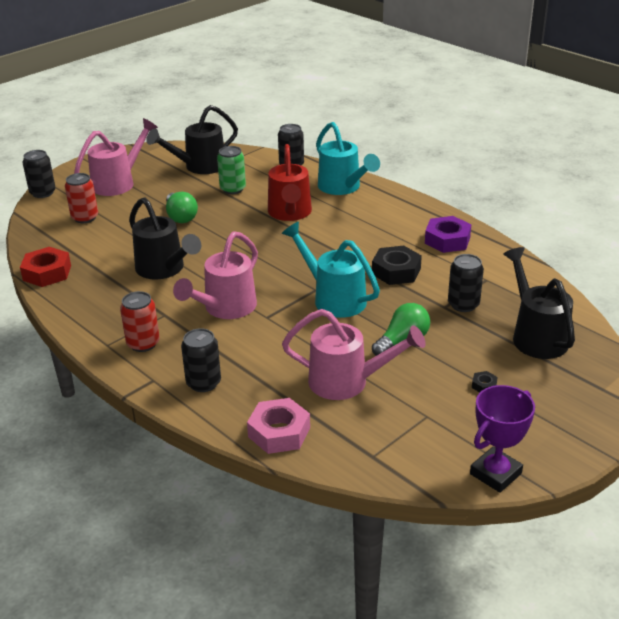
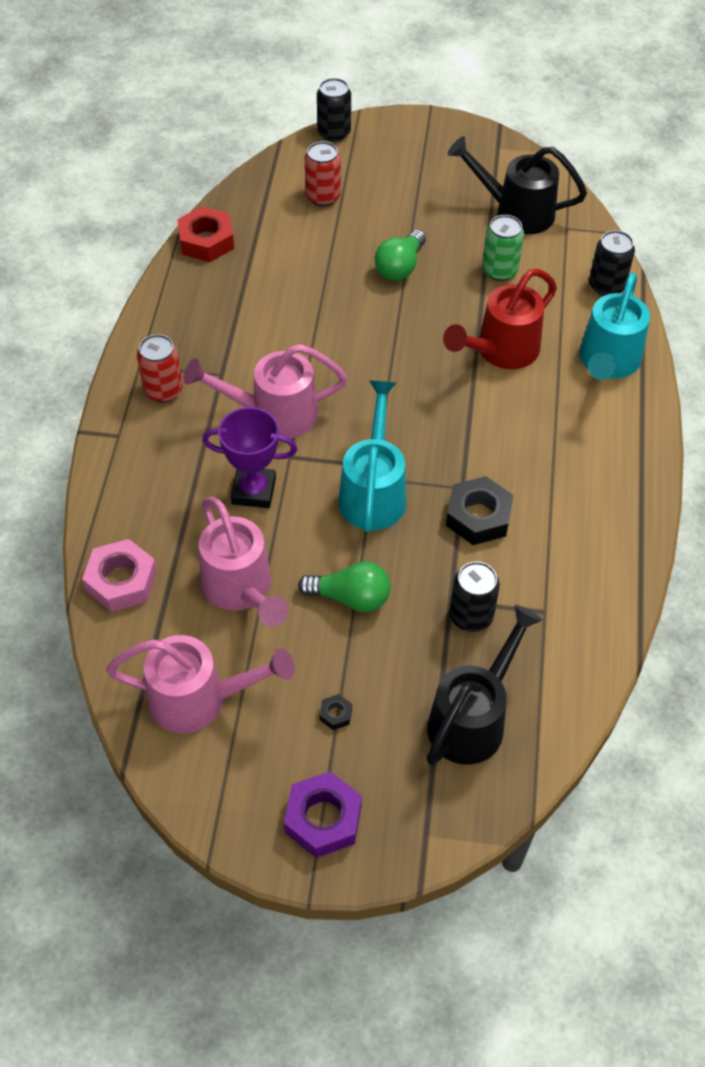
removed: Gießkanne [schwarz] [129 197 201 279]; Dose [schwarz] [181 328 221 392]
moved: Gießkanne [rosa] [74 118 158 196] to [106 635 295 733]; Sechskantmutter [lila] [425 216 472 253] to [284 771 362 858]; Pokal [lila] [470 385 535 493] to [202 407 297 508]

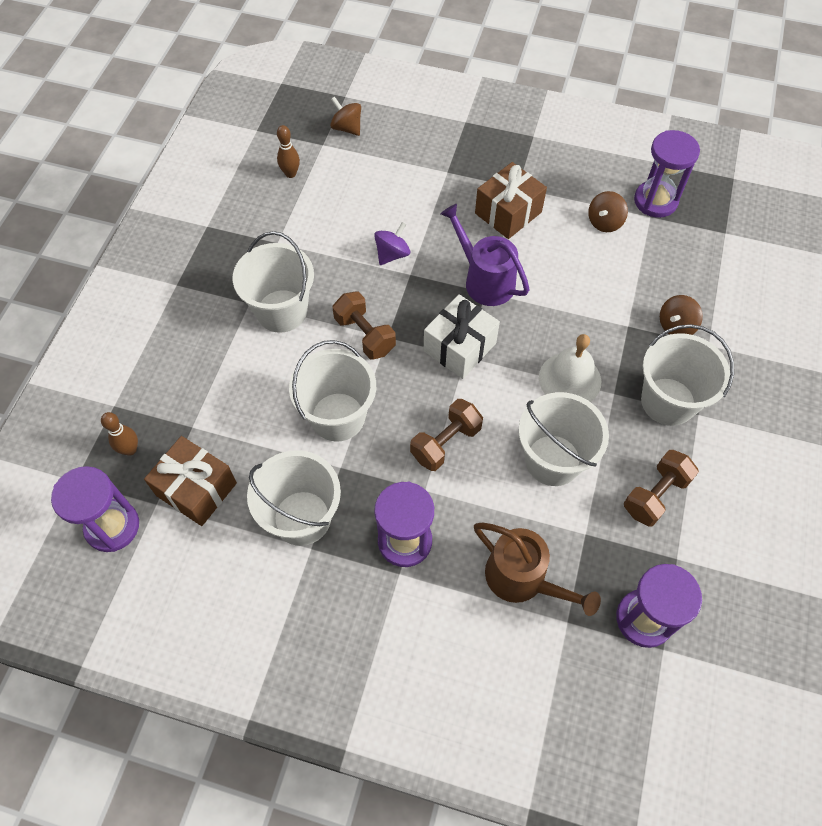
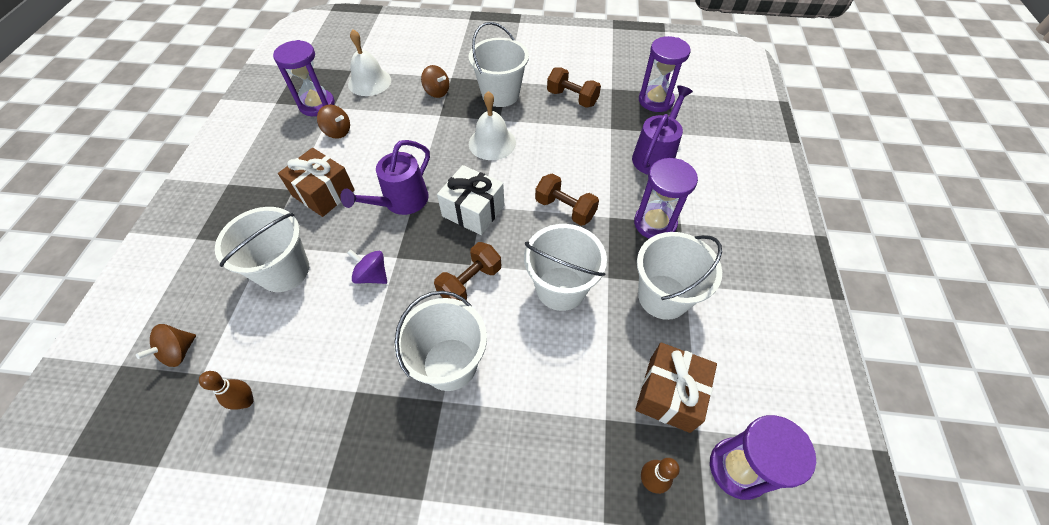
added: Glocke [weiß] [348 29 391 96]
moved: Eimer [weiß] [518 392 609 486] to [215 207 309 292]
recoloured: Gießkanne [braun] [474 522 601 616] to Gießkanne [lila] [632 85 693 175]

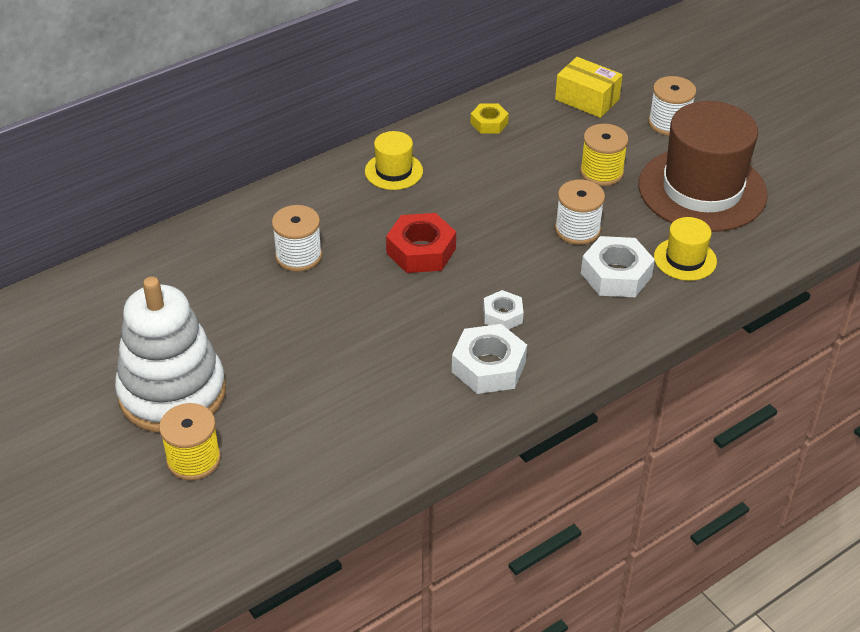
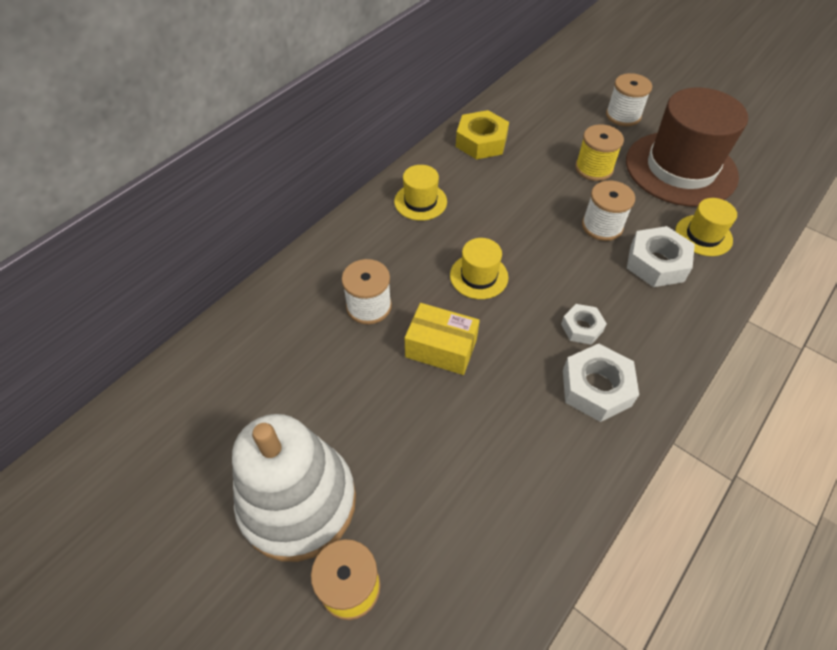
moved: Schachtel [gelb] [555 57 623 118] to [405 303 480 375]
replaced: Sechskantmutter [rot] [386 213 456 273] to Hut [gelb] [450 238 509 299]
resized: Sechskantmutter [gelb] [470 104 509 134] = [456 110 509 159] x1.67

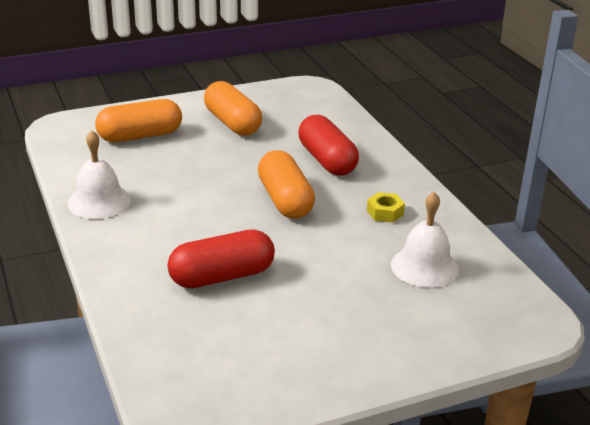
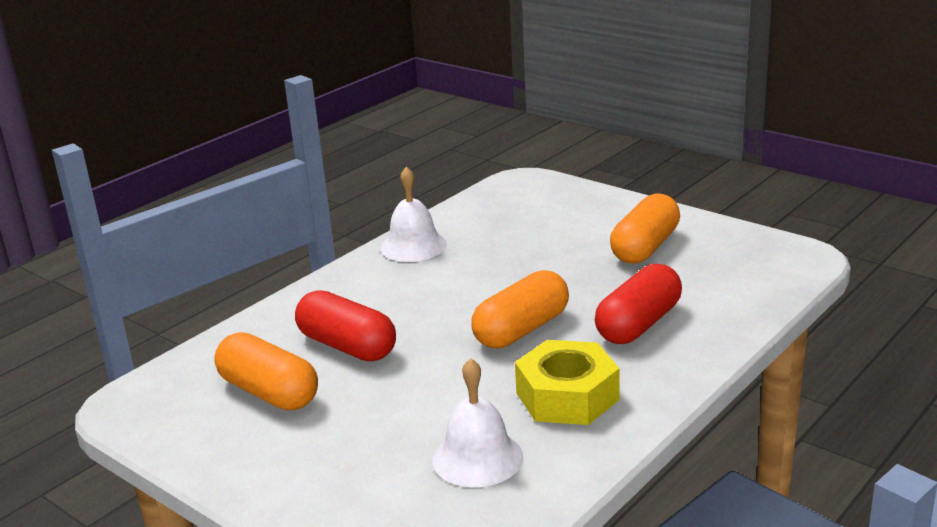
moved: Kapsel [orange] [95 99 182 142] to [214 332 318 410]
resized: Sechskantmutter [gelb] [367 192 405 223] = [515 340 619 425] x2.05

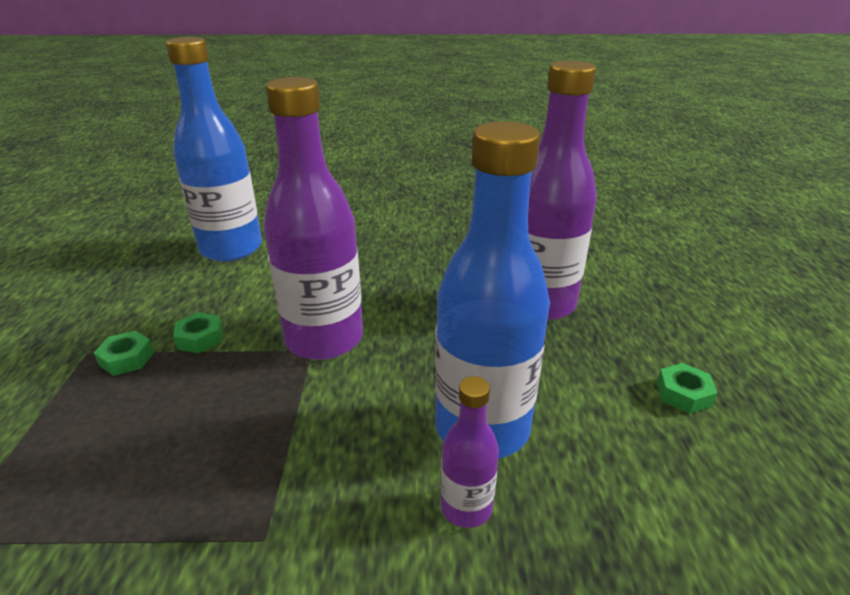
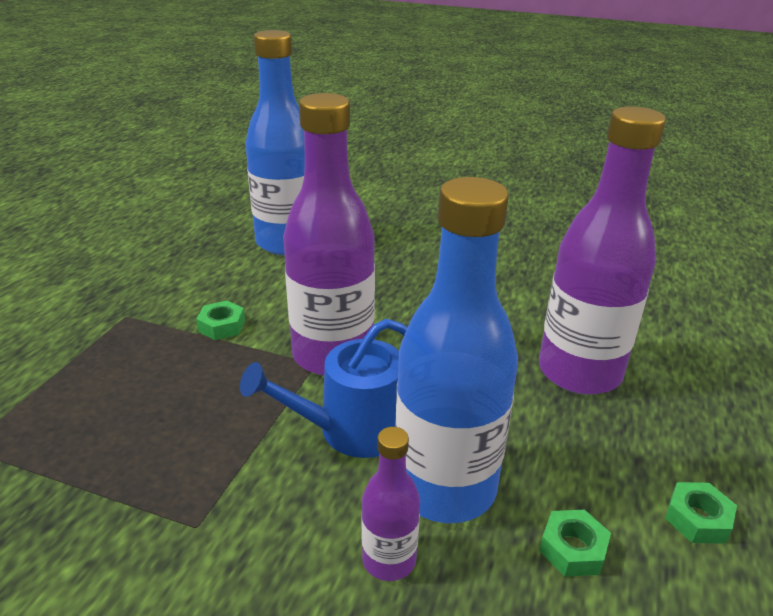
added: Gießkanne [blau] [240 319 408 458]
moved: Sechskantmutter [grün] [94 331 154 376] to [539 510 611 577]

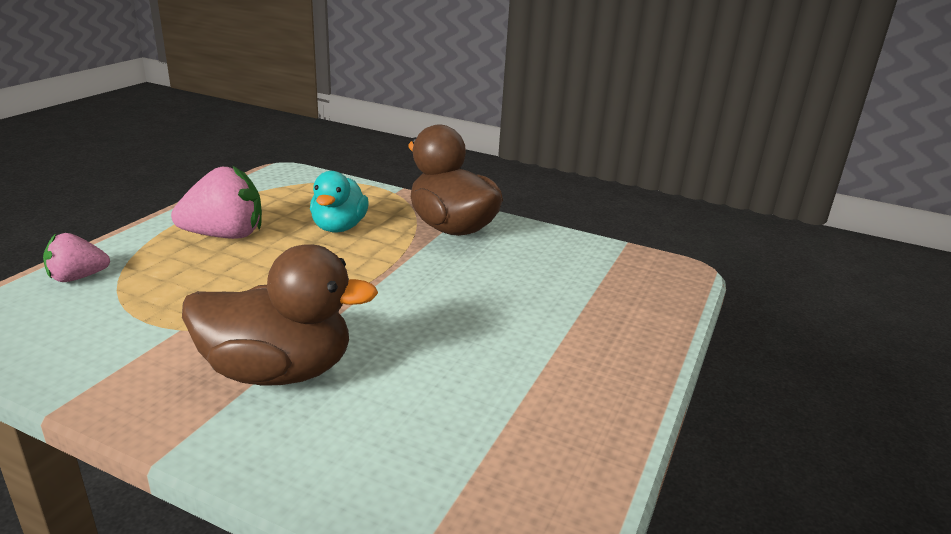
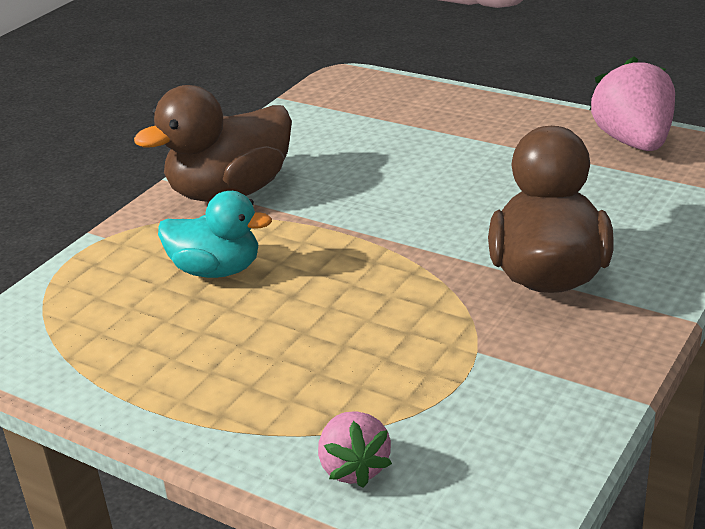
moved: Erdbeere [rosa] [171 165 262 239] to [590 56 675 151]

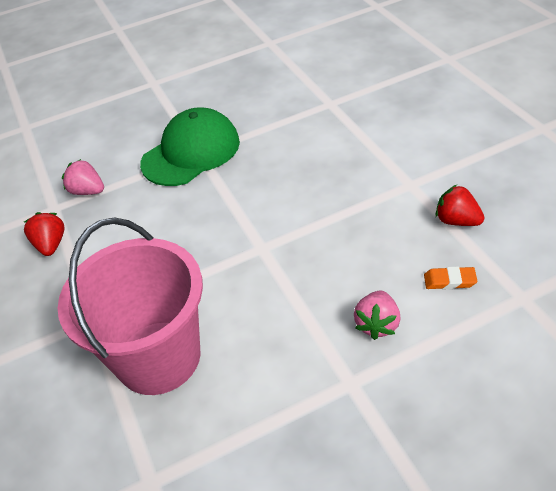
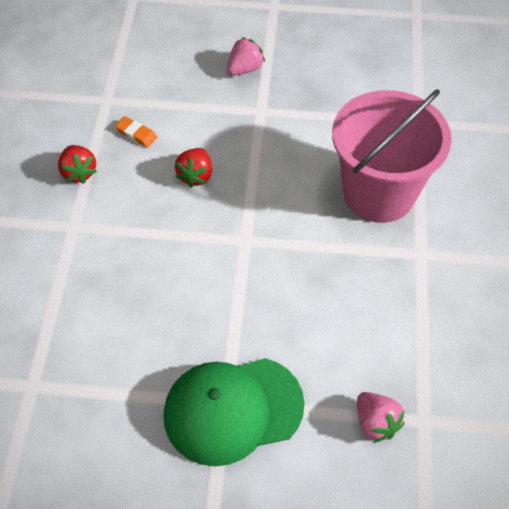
moved: Erdbeere [rot] [24 212 65 256] to [175 148 212 188]; Erdbeere [rosa] [354 291 401 340] to [227 37 265 76]

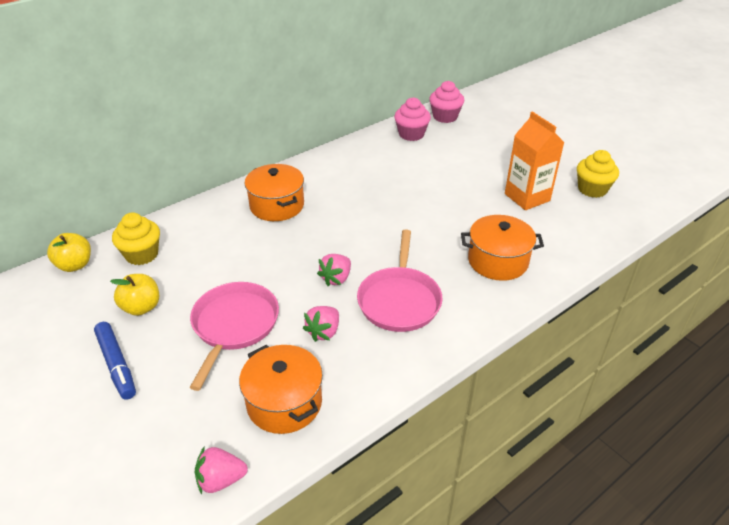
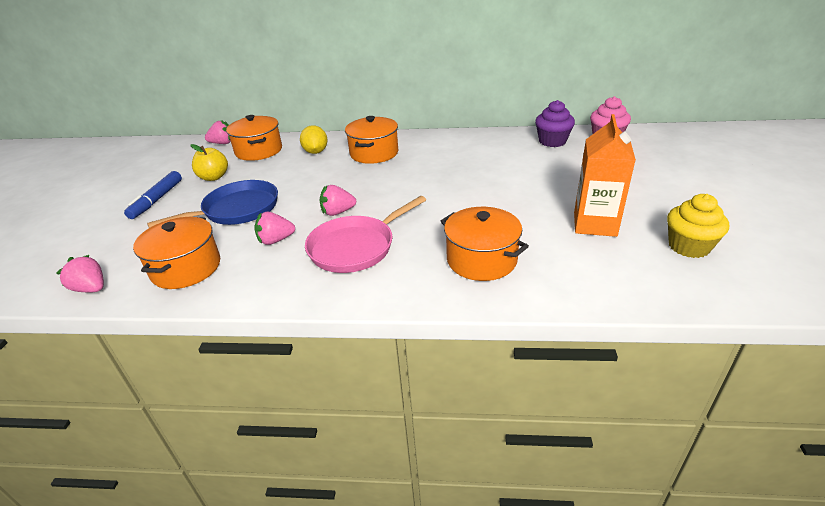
added: Zitrone [gelb] [300 125 327 154]
replaced: Muffin [gelb] [112 213 160 265] to Kochtopf [orange] [226 115 282 161]; Apfel [gelb] [47 233 91 272] to Erdbeere [rosa] [205 120 231 144]
recoloured: Muffin [rosa] [394 97 431 141] to Muffin [lila] [535 100 575 147]; Pfanne [rosa] [189 282 279 391] to Pfanne [blau] [147 180 278 228]

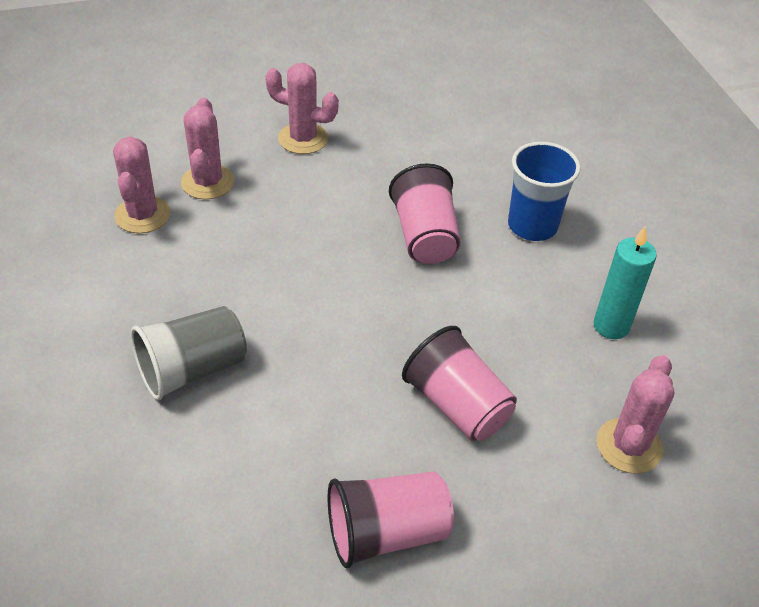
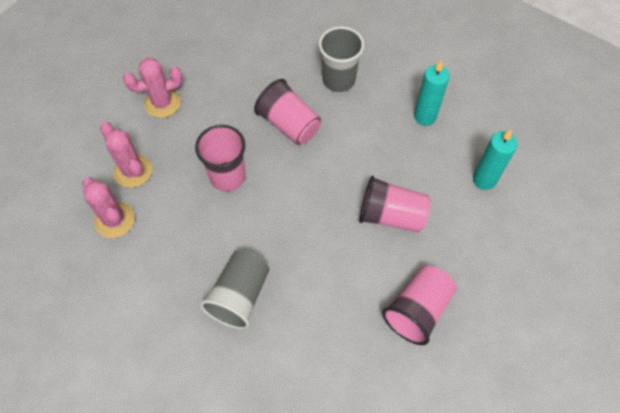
added: Becher [rosa] [195 125 246 191]
replaced: Kaktus [rosa] [597 355 674 474] to Kerze [türkis] [473 129 517 190]
recoloured: Becher [blau] [508 142 581 241] to Becher [grau] [319 26 364 92]

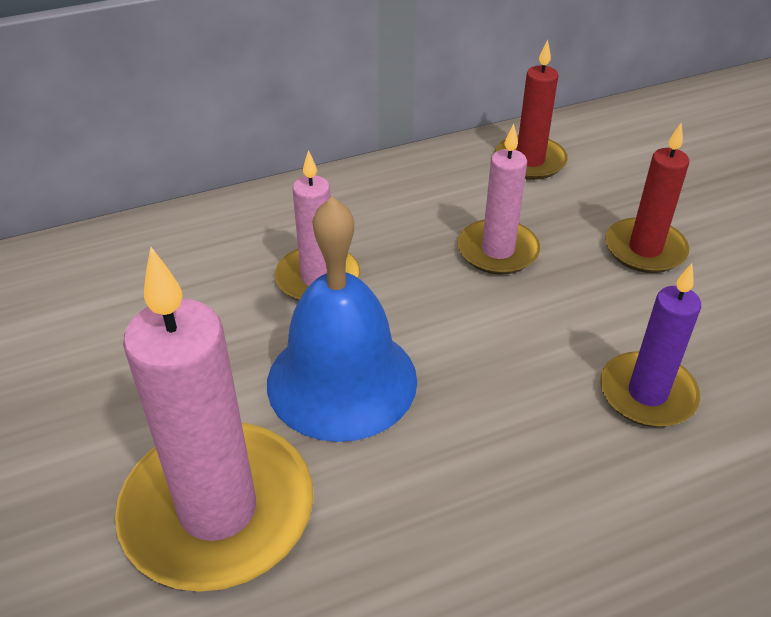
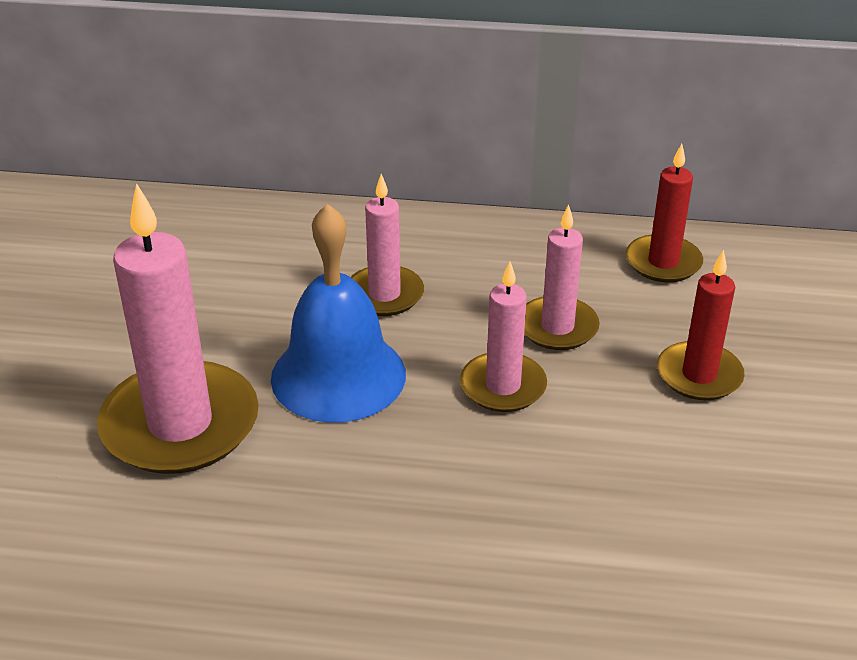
removed: Kerze [lila] [600 263 701 427]
added: Kerze [rosa] [460 261 547 412]

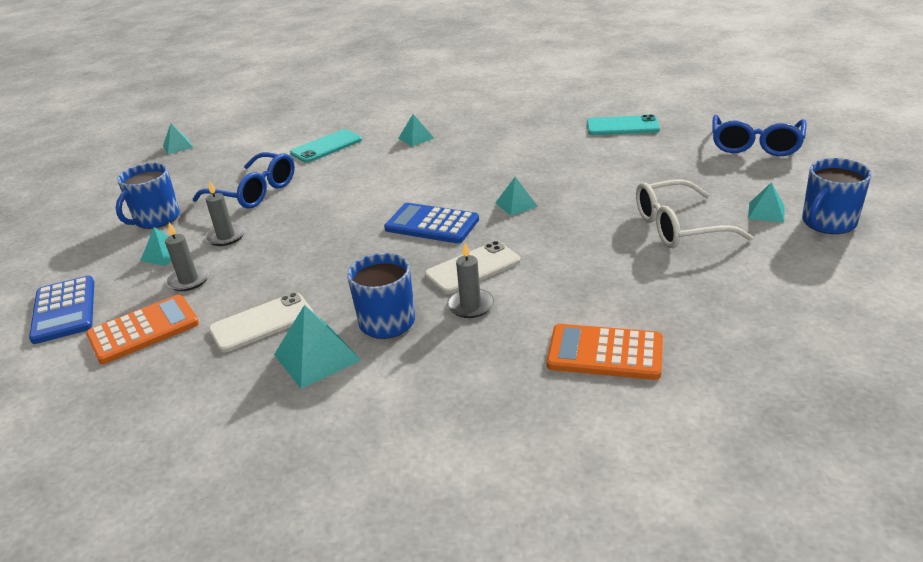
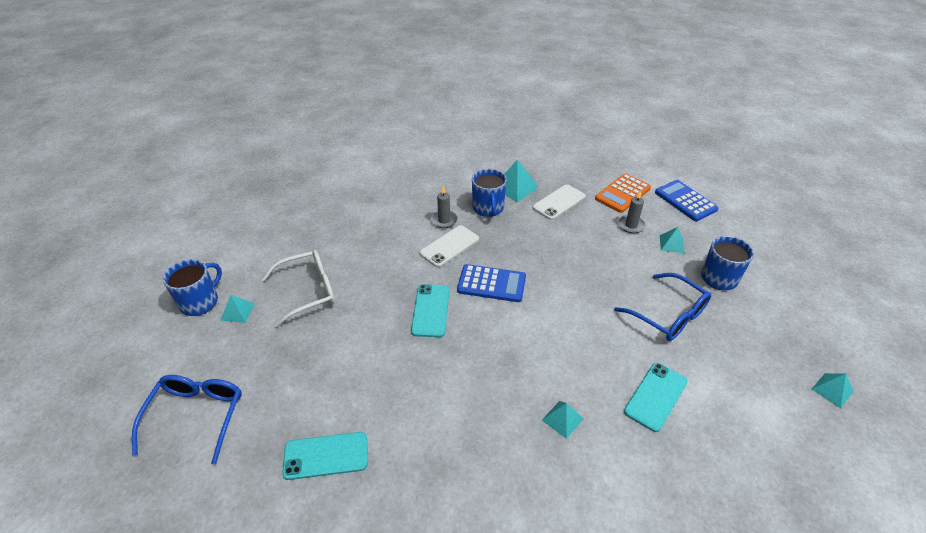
removed: Kerze [grau] [205 181 245 246]; Taschenrechner [orange] [547 324 663 380]
replaced: Pyramide [türkis] [495 177 538 216] to Handy [türkis] [411 284 450 337]
turned: Brille [blau] [193 152 295 209] = [614 273 711 341] 150 degrees counterclockwise

